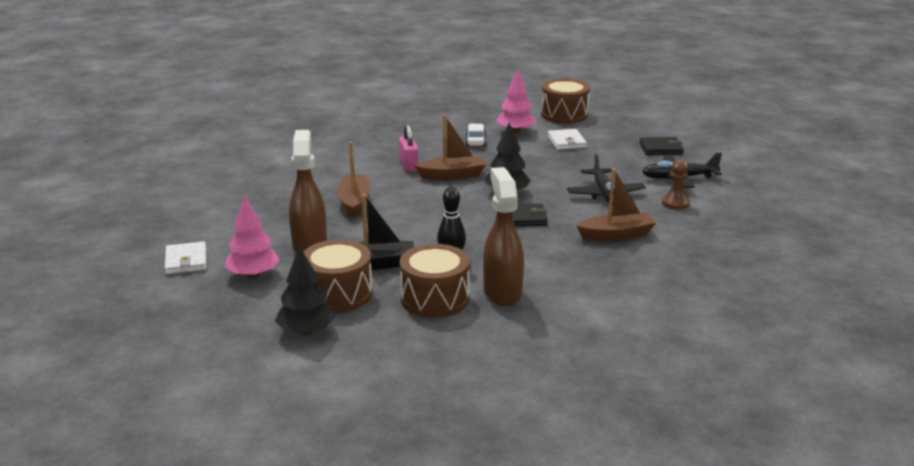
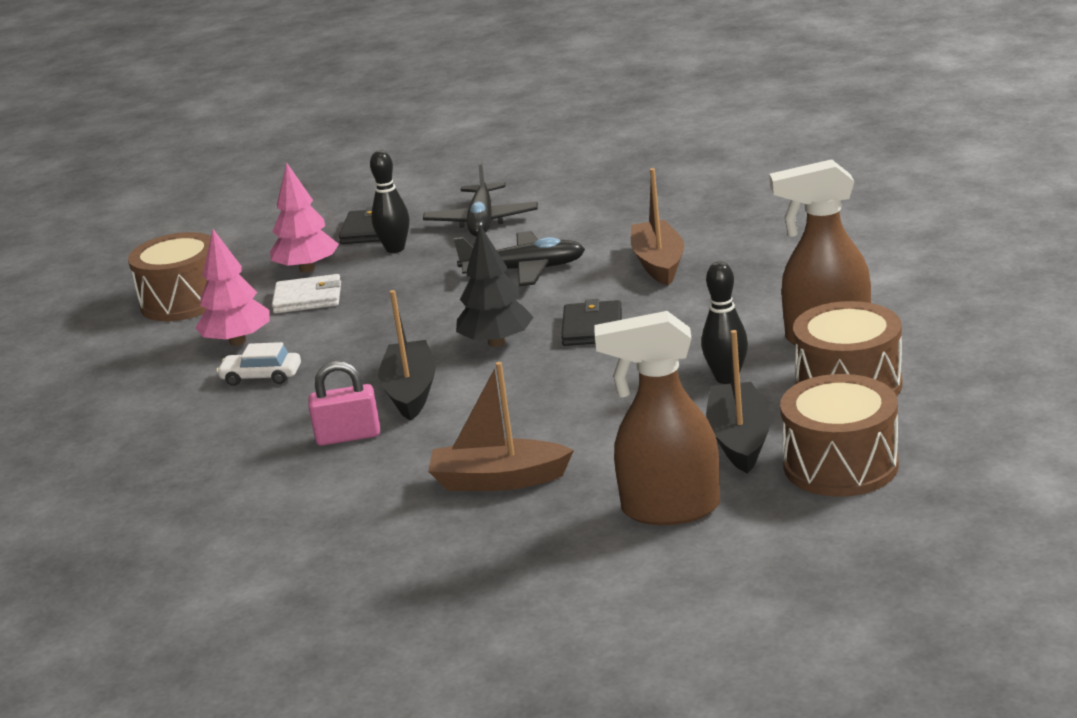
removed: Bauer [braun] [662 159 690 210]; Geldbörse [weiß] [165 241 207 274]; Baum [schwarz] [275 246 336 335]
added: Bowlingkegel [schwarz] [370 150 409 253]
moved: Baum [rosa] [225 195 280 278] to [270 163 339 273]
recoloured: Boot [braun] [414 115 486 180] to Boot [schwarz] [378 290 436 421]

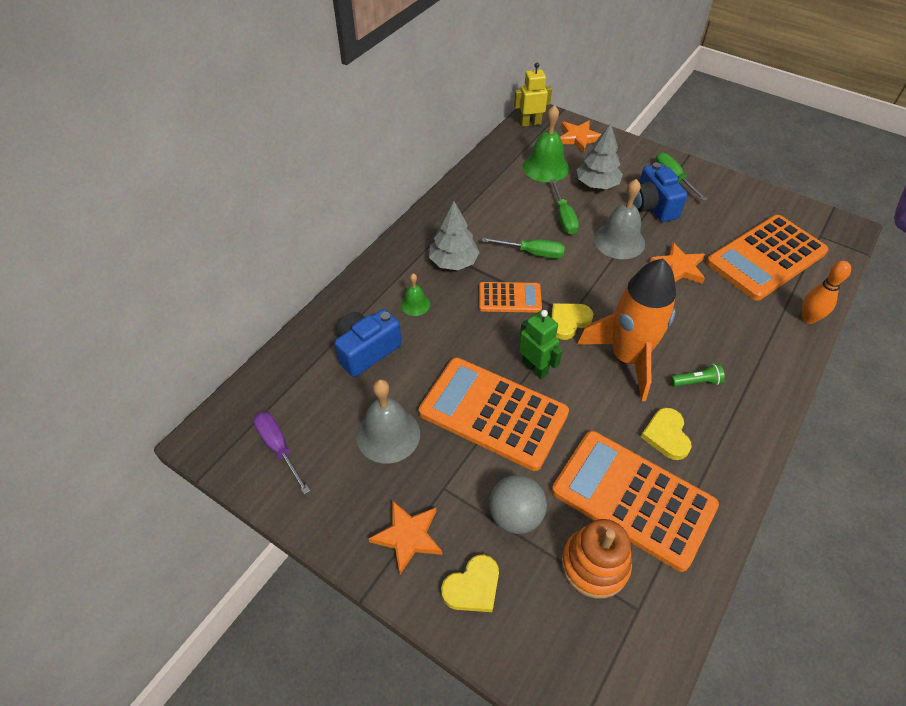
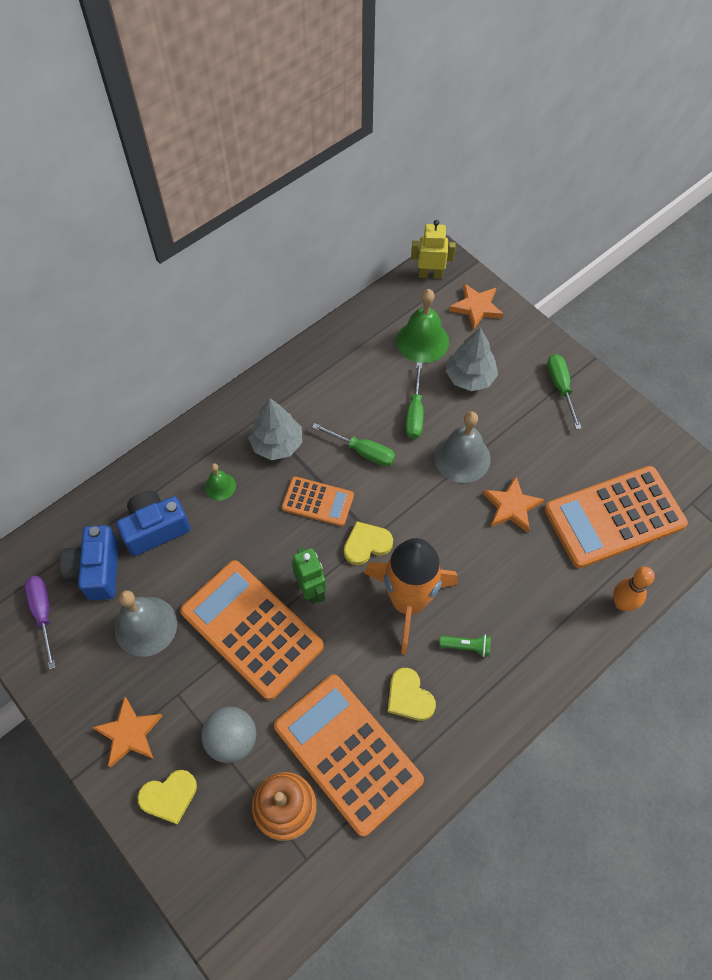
moved: Kamera [blau] [633 162 687 222] to [60 525 119 600]
turned: Herz [gelb] [641 408 691 460] = [388 668 436 721] 45 degrees counterclockwise

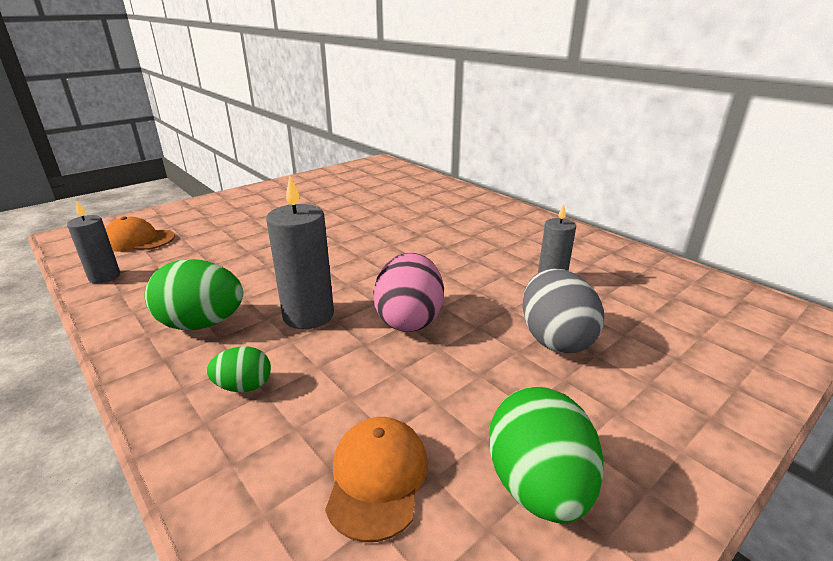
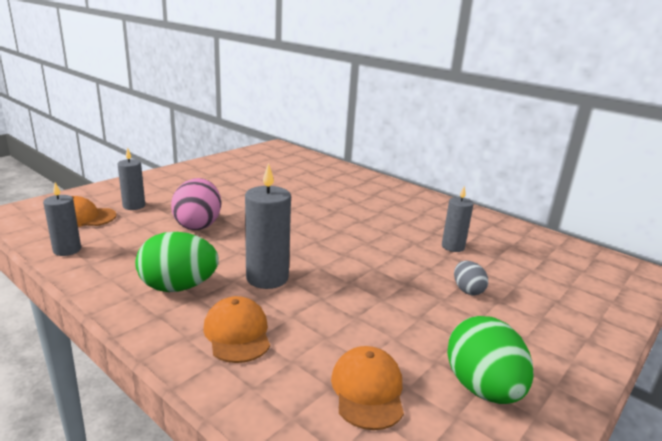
added: Kerze [grau] [117 147 145 210]
moved: Ei [rosa] [373 253 444 332] to [171 178 221 230]
replaced: Ei [grün] [207 347 271 392] to Kappe [orange] [203 296 270 363]
resized: Ei [grau] [523 268 604 353] = [454 261 488 295] x0.54

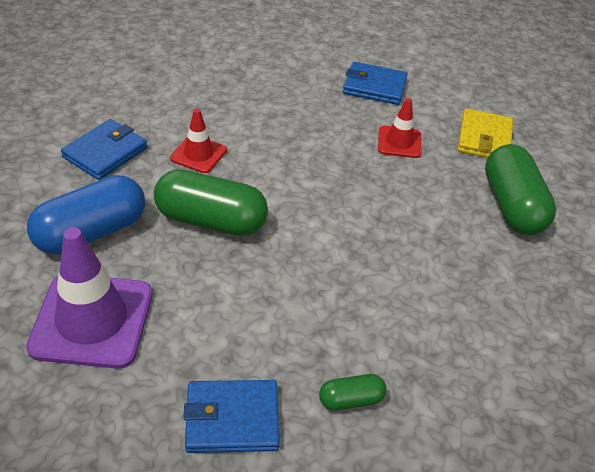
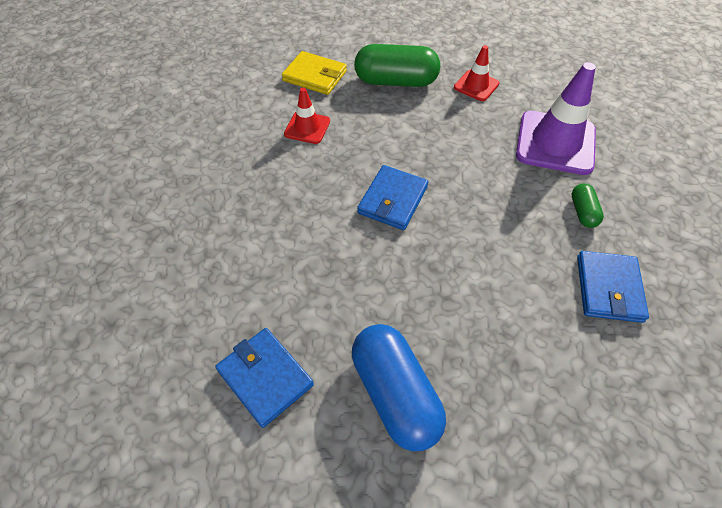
removed: Kapsel [grün] [154 169 268 236]
moved: Geldbörse [blau] [343 62 408 105] to [357 165 428 230]; Leitkegel [rot] [170 109 227 173] to [454 45 499 101]; Leitkegel [lila] [26 227 152 369] to [516 62 596 175]

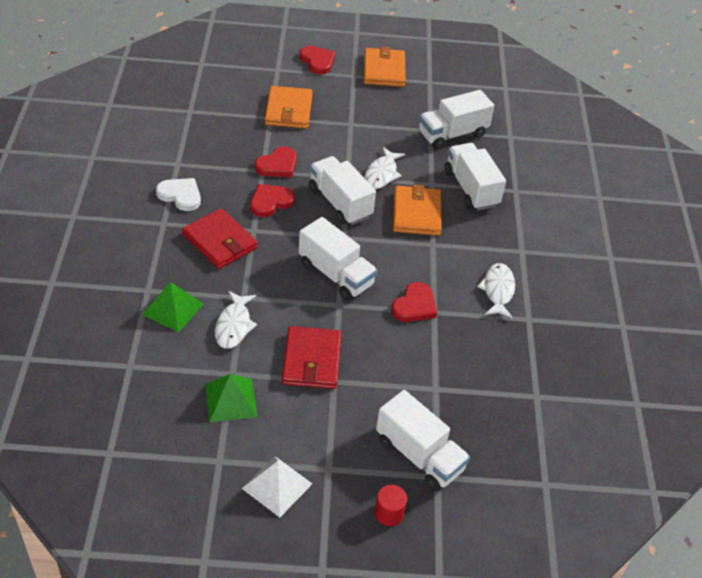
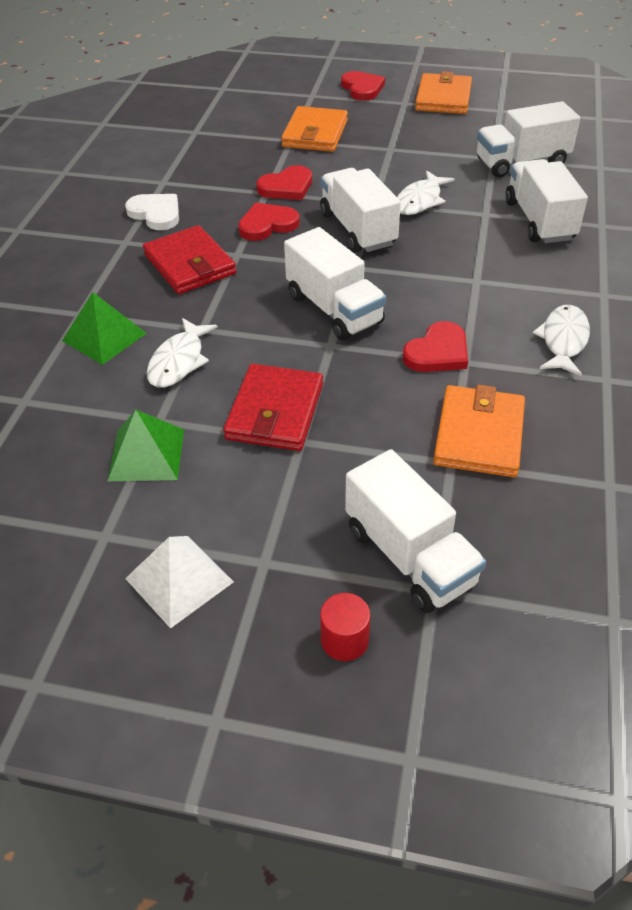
moved: Geldbörse [orange] [393 184 442 236] to [433 385 525 477]

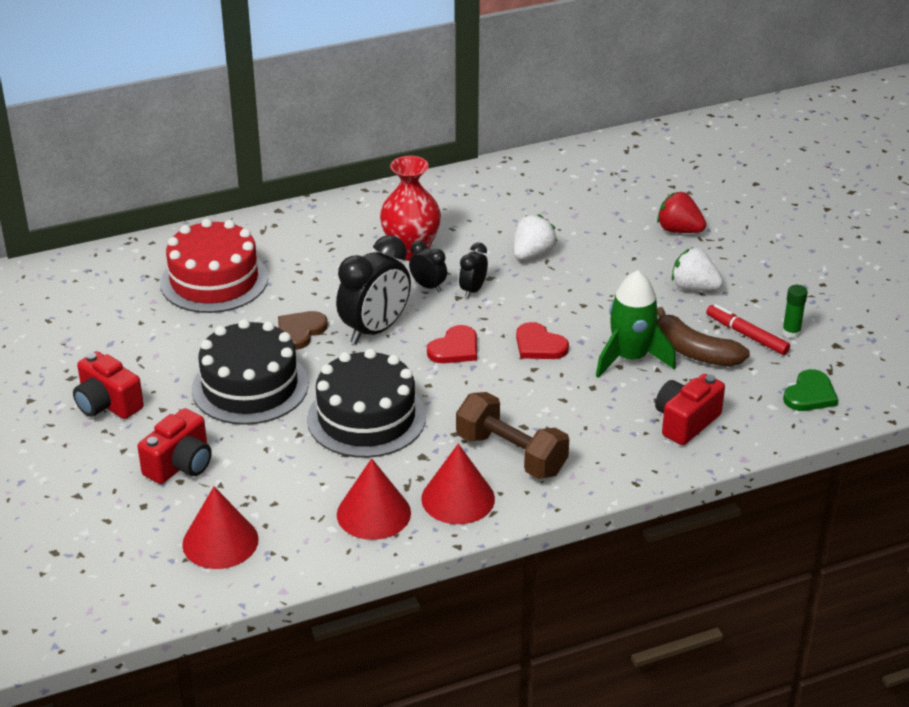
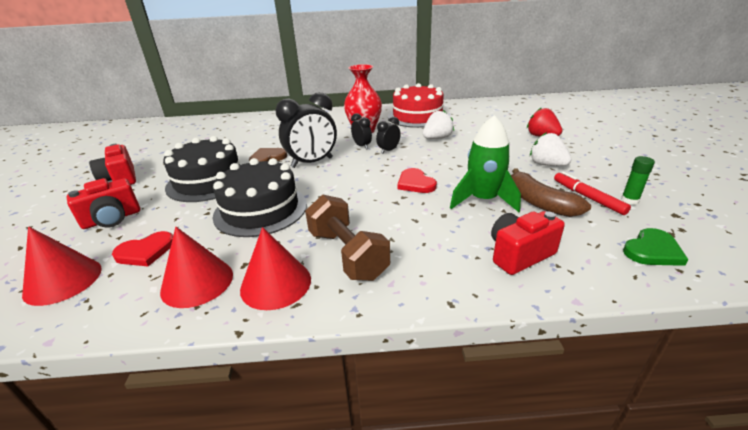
moved: Kuchen [rot] [160 219 268 313] to [388 83 444 128]; Herz [rot] [427 325 477 363] to [112 231 173 266]

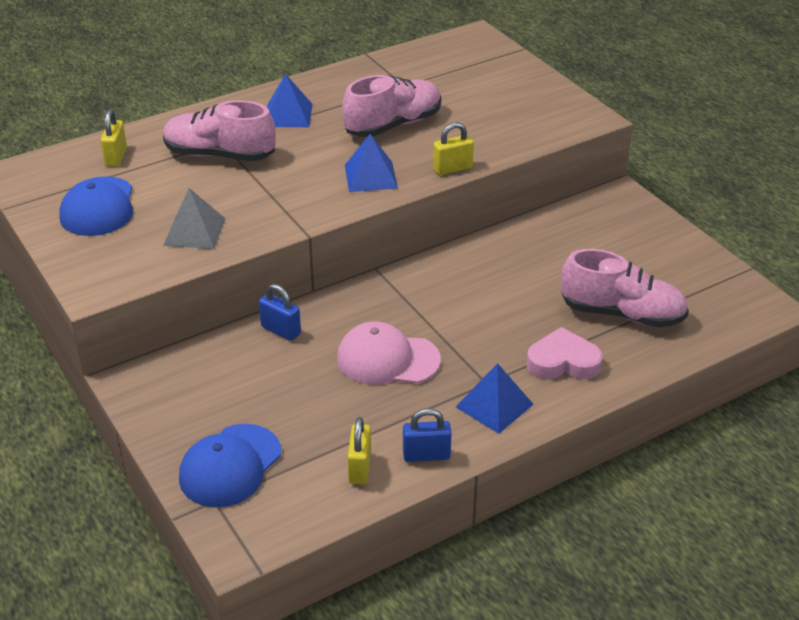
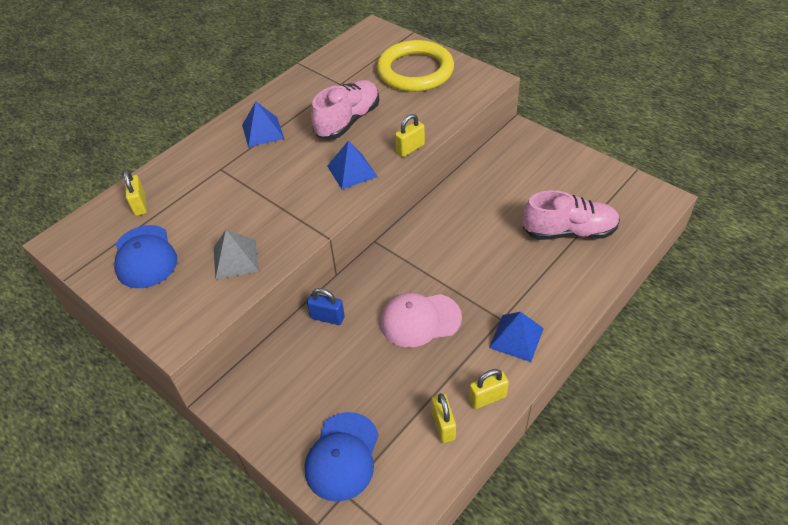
removed: Schuh [rosa] [163 100 276 161]; Herz [rosa] [526 327 603 379]
added: Ring [gelb] [377 40 454 92]
recoloured: Vorhängeschloss [blau] [403 408 451 462] to Vorhängeschloss [gelb] [469 369 509 409]

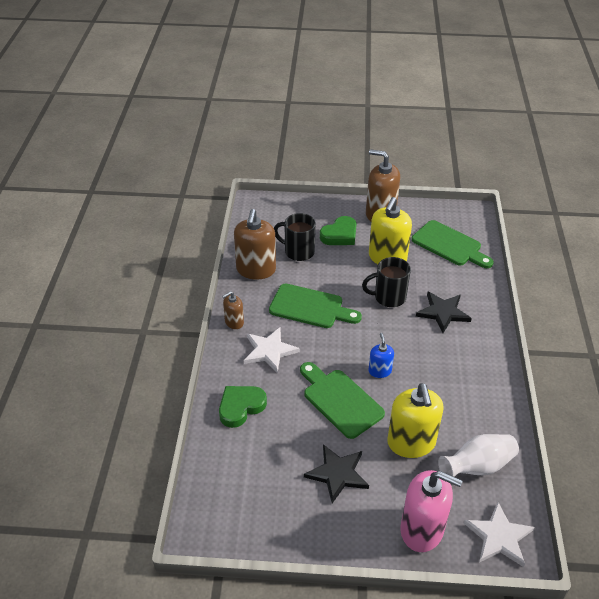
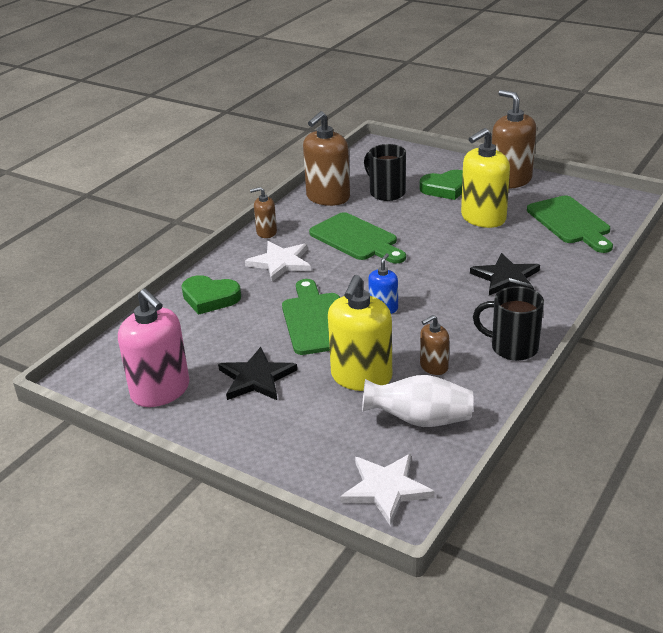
added: Seifenspender [braun] [420 315 449 375]
moved: Tasse [schwarz] [362 257 411 307] to [473 286 544 361]; Seifenspender [rosa] [400 470 463 552] to [118 289 189 407]
turned: Herz [grün] [219 386 267 428] = [182 275 241 315] 150 degrees counterclockwise

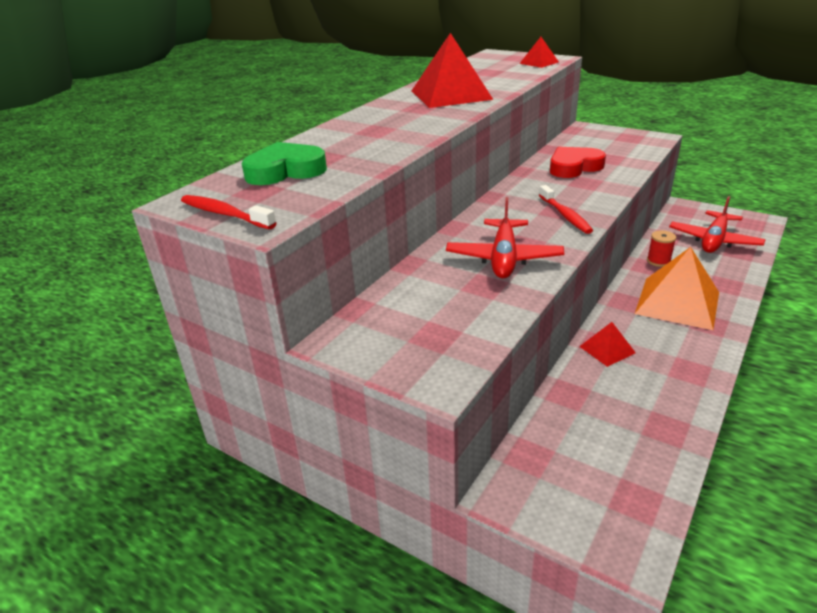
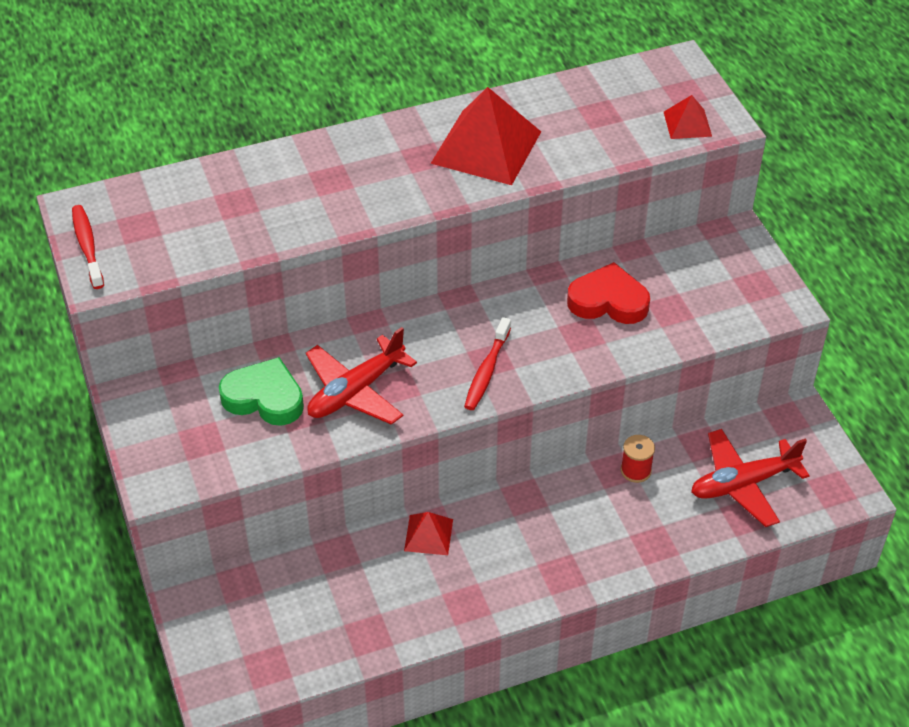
removed: Pyramide [orange] [635 247 719 330]
moved: Herz [grün] [242 142 327 185] to [219 357 304 426]

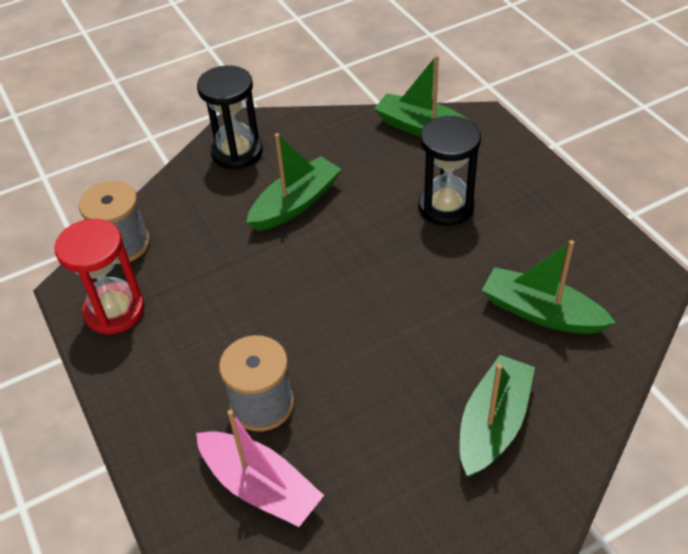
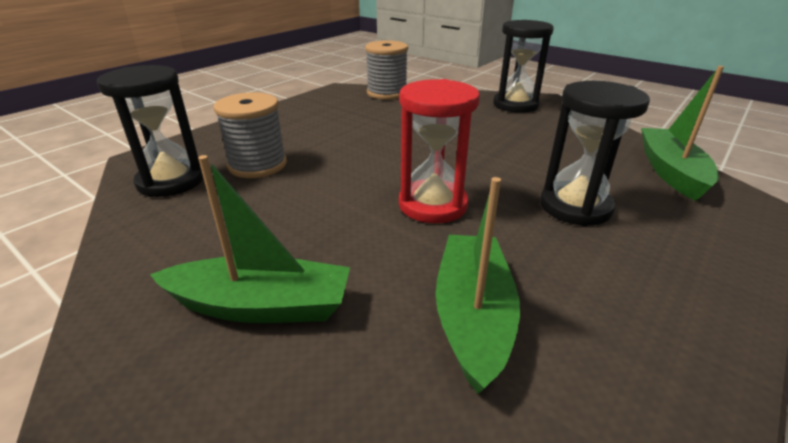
removed: Boot [grün] [246 133 342 231]
moved: Sanduhr [rot] [54 219 145 335] to [399 79 480 223]
replaced: Boot [rosa] [196 409 324 527] to Sanduhr [schwarz] [97 65 203 197]

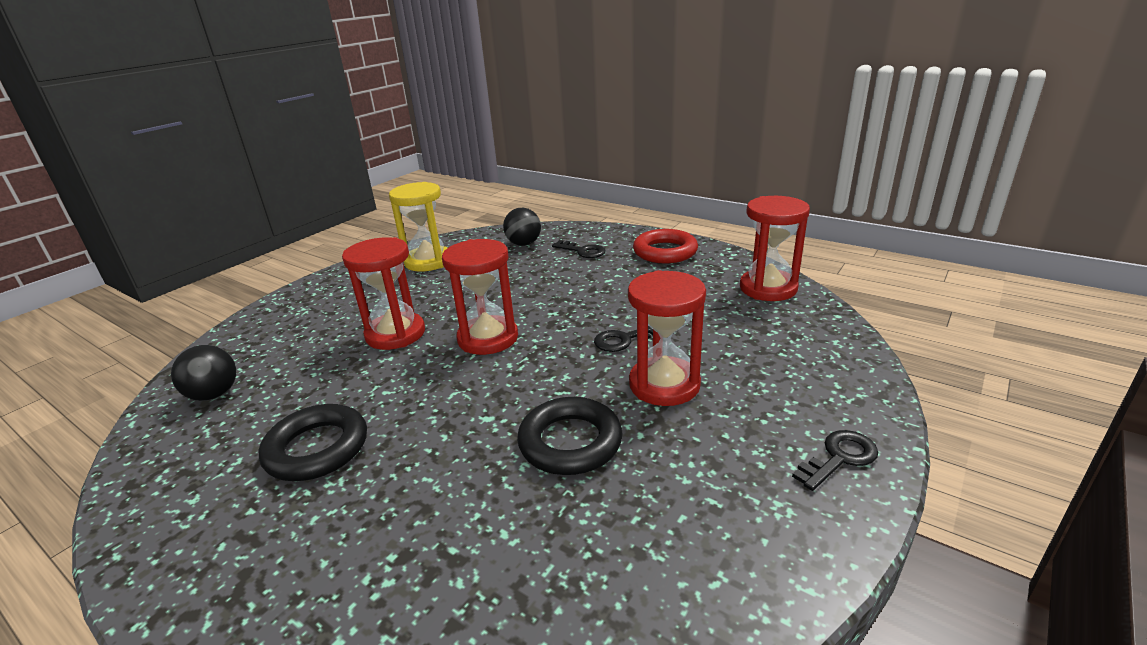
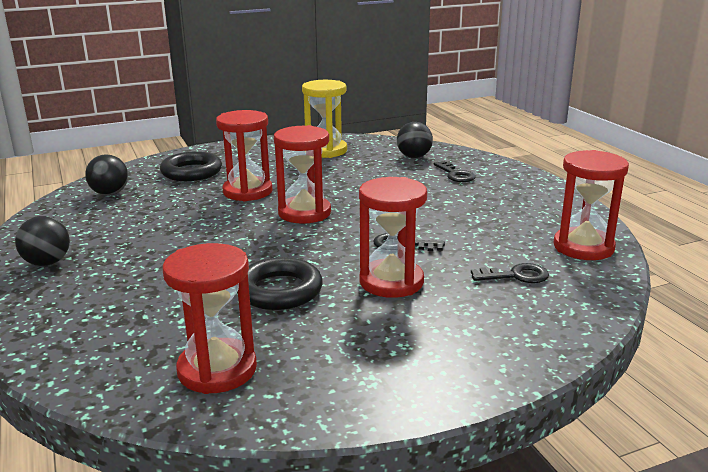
removed: Ring [rot] [633 229 698 263]
added: Ball [schwarz] [15 216 70 266]; Sanduhr [rot] [162 243 257 394]
moved: Ring [schwarz] [259 404 367 481] to [160 151 222 181]; Schlüssel [schwarz] [792 430 878 491] to [471 263 549 283]

